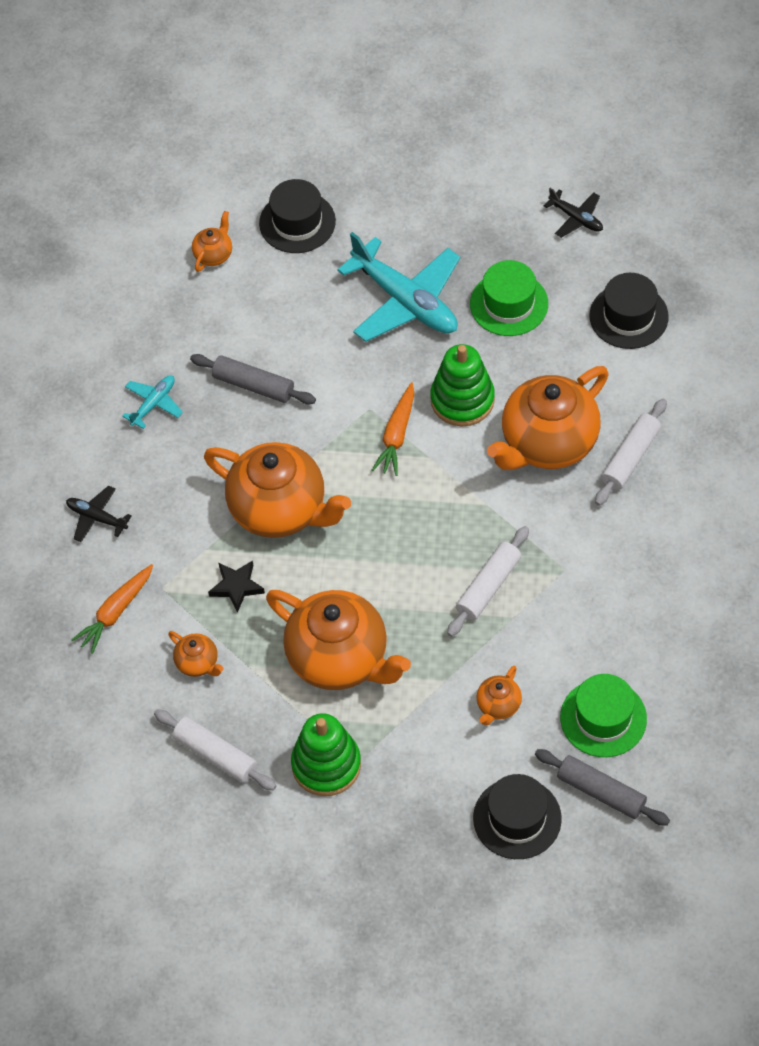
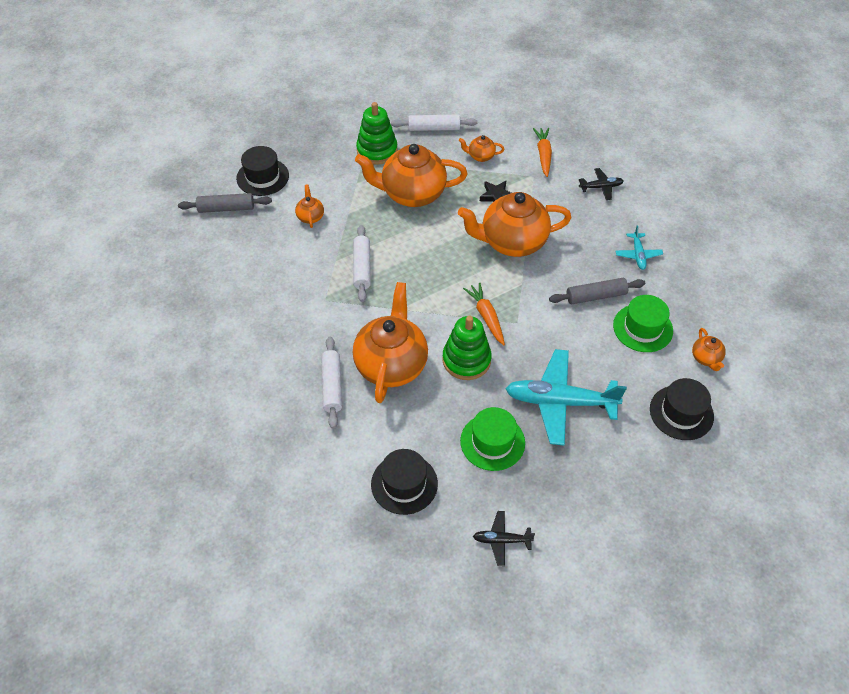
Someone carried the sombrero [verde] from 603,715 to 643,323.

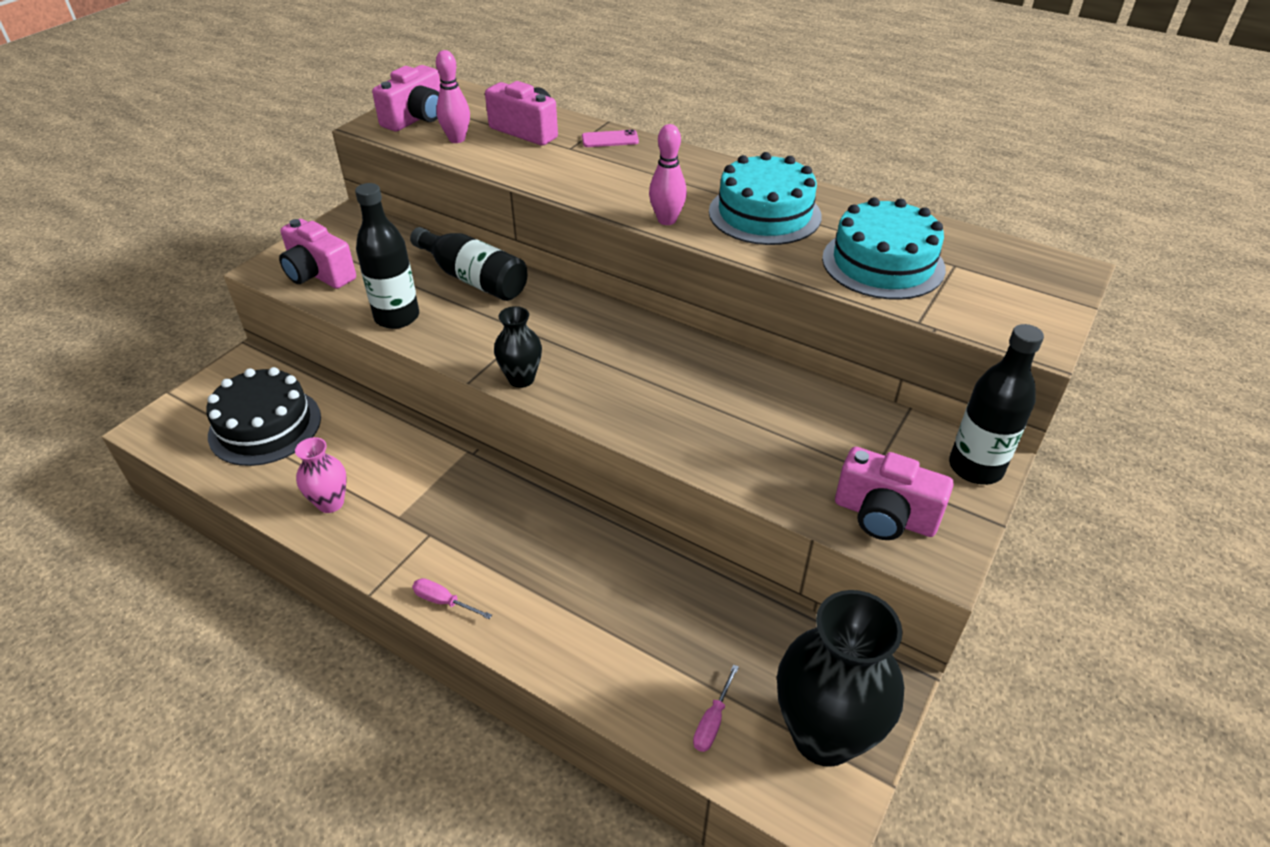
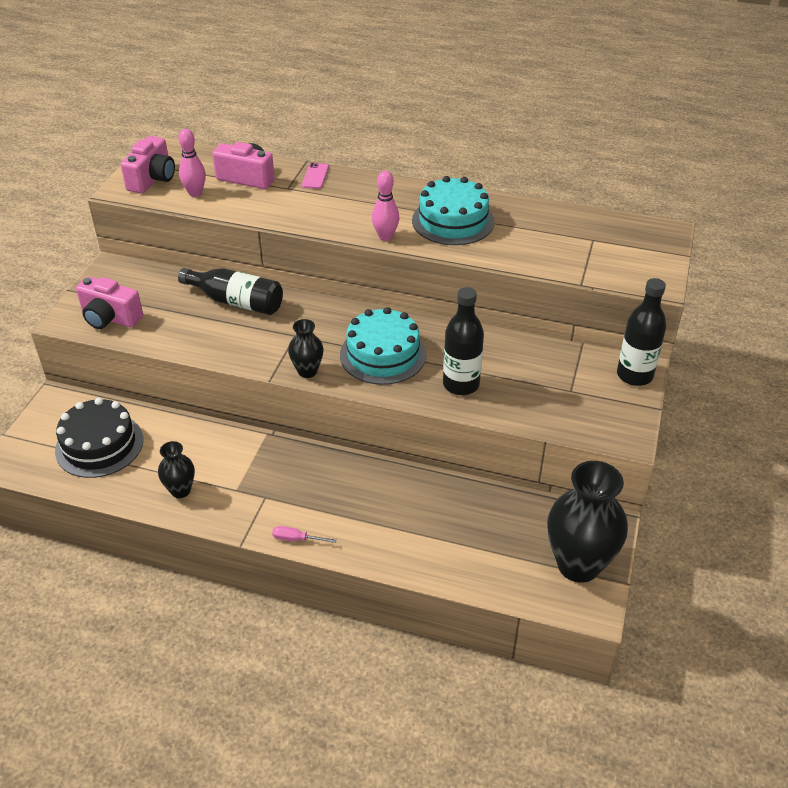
Someone took away the destornillador [rosa] at 716,708. Someone took away the cámara [rosa] at 894,493. Someone carried the botella [negro] from 387,256 to 463,341. Someone carried the tarta [turquesa] from 884,248 to 383,346. Someone repainted the florero [rosa] at 321,475, which became the florero [negro] at 176,469. Someone rotated the móvil [rosa] at 610,138 by 60 degrees counterclockwise.

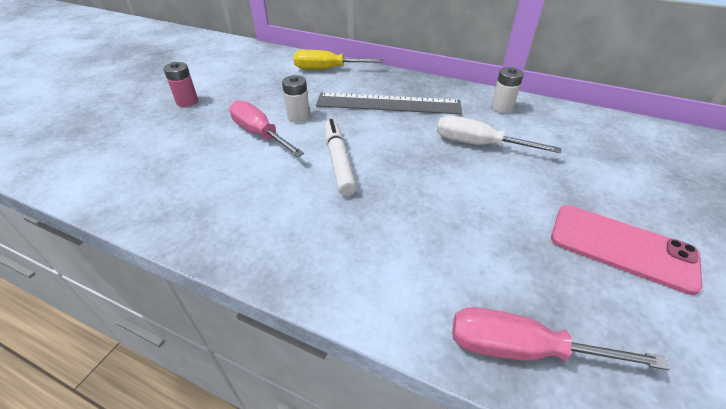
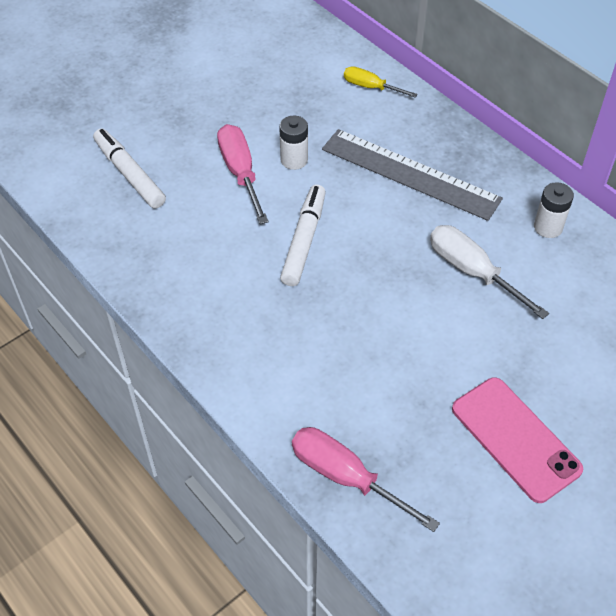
Someone took away the pila [rosa] at 180,84. Someone put down the rotulador [blanco] at 129,168. Someone scaled the destornillador [amarillo] at 339,60 by 0.63.

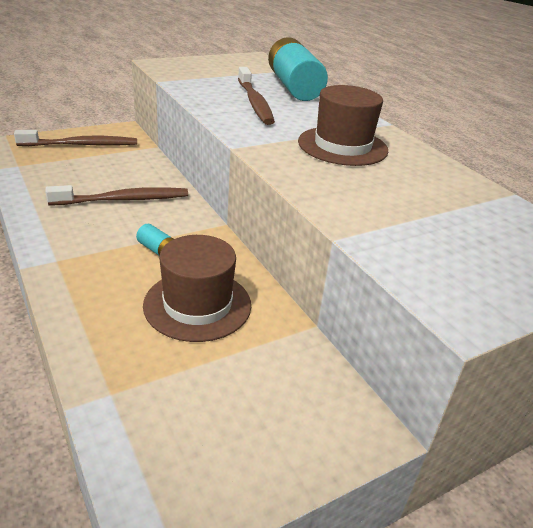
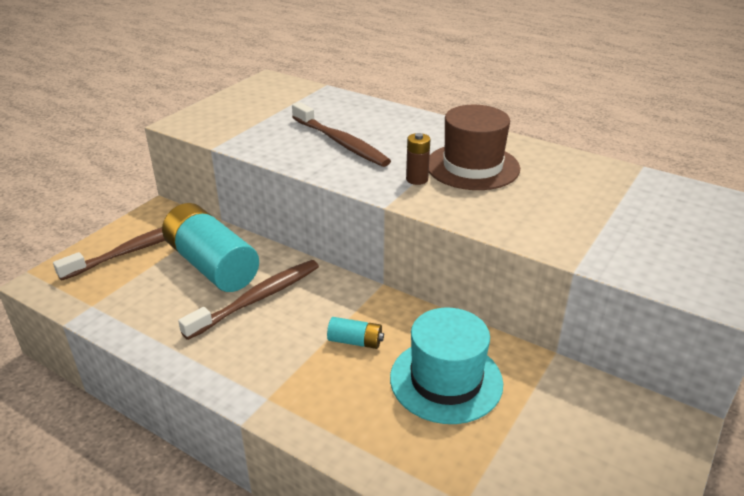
Someone put down the pila [marrón] at 418,159. Someone carried the pila [turquesa] from 298,69 to 210,247. Someone repainted the sombrero [marrón] at 197,288, which became the sombrero [turquesa] at 446,366.

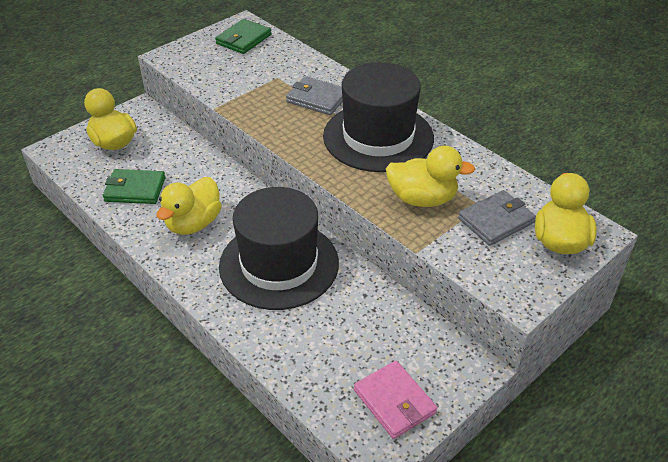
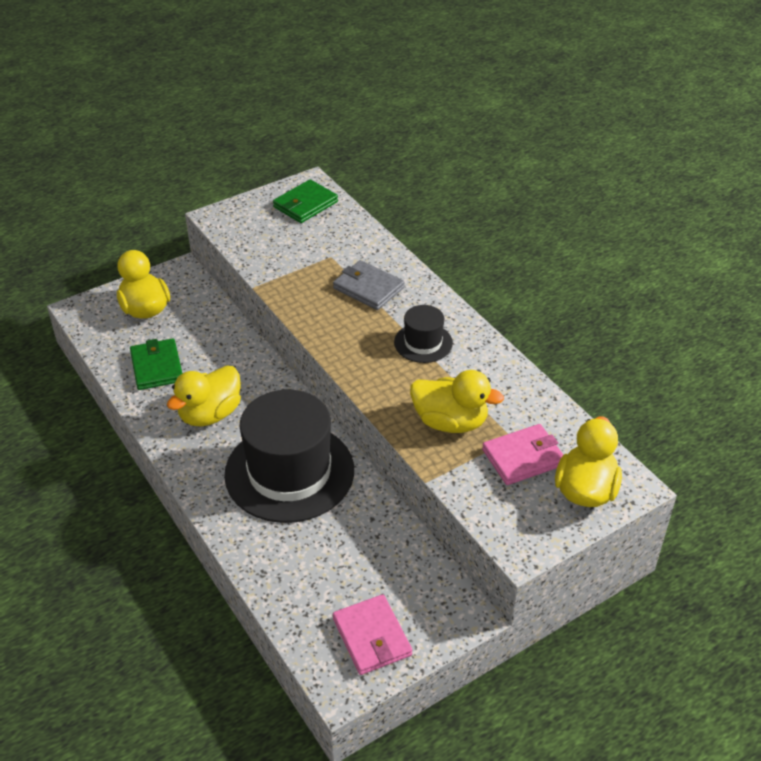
Someone repainted the cartera [gris] at 497,218, which became the cartera [rosa] at 522,454. Someone rotated the cartera [verde] at 134,186 by 60 degrees clockwise. Someone scaled the sombrero [negro] at 378,117 by 0.47.

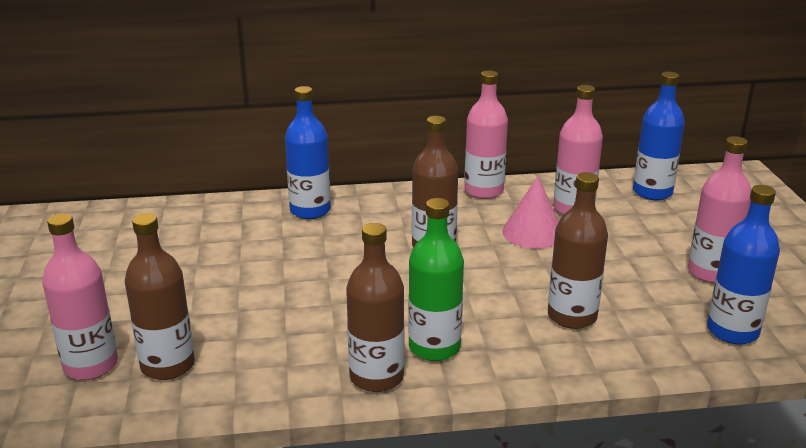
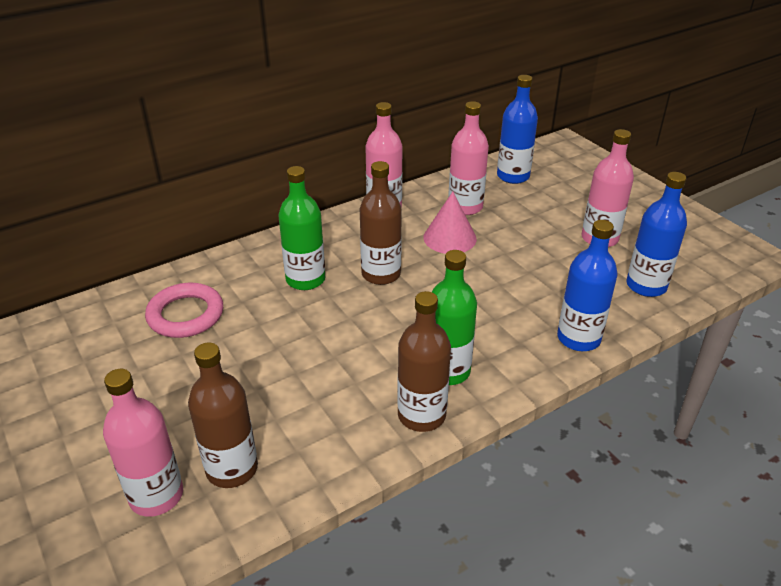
Someone took away the botella [marrón] at 578,250. Someone put down the anillo [rosa] at 184,310. Someone put down the botella [verde] at 302,228. Someone carried the botella [azul] from 308,152 to 587,285.

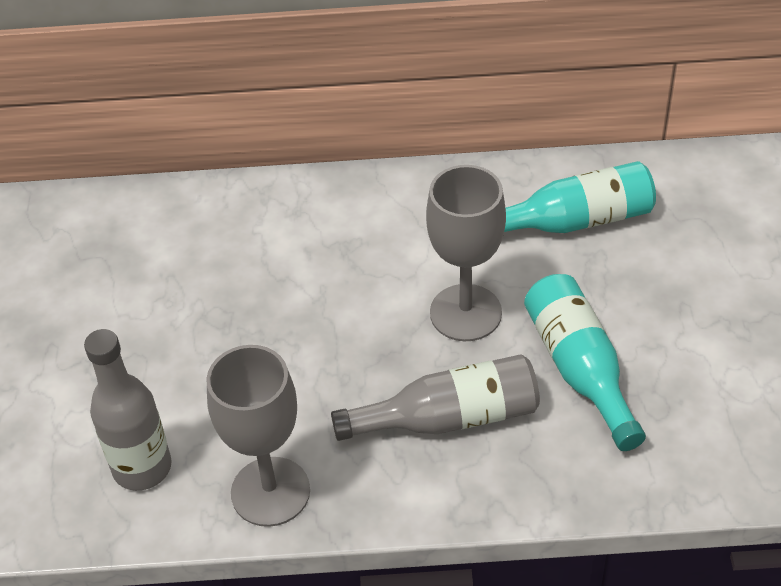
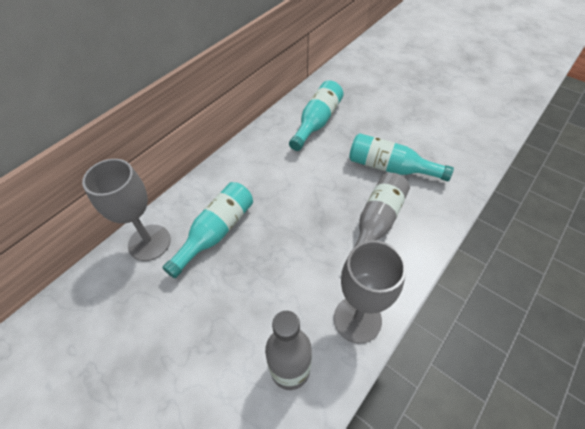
Someone put down the botella [turquesa] at 207,230. Someone carried the copa [gris] from 466,253 to 126,210.

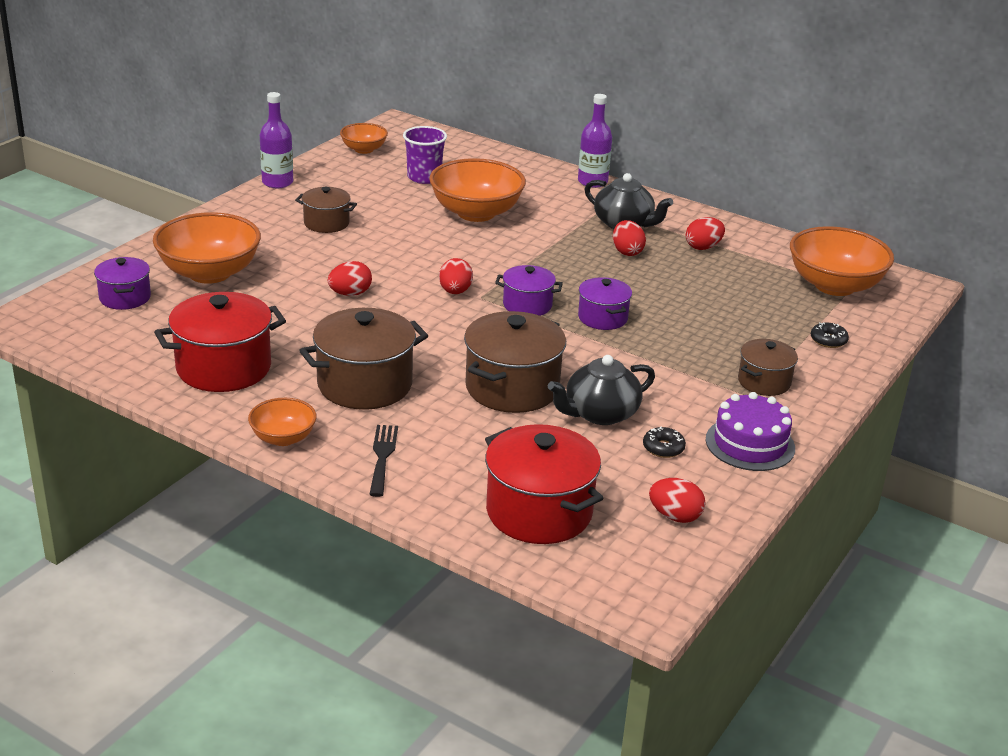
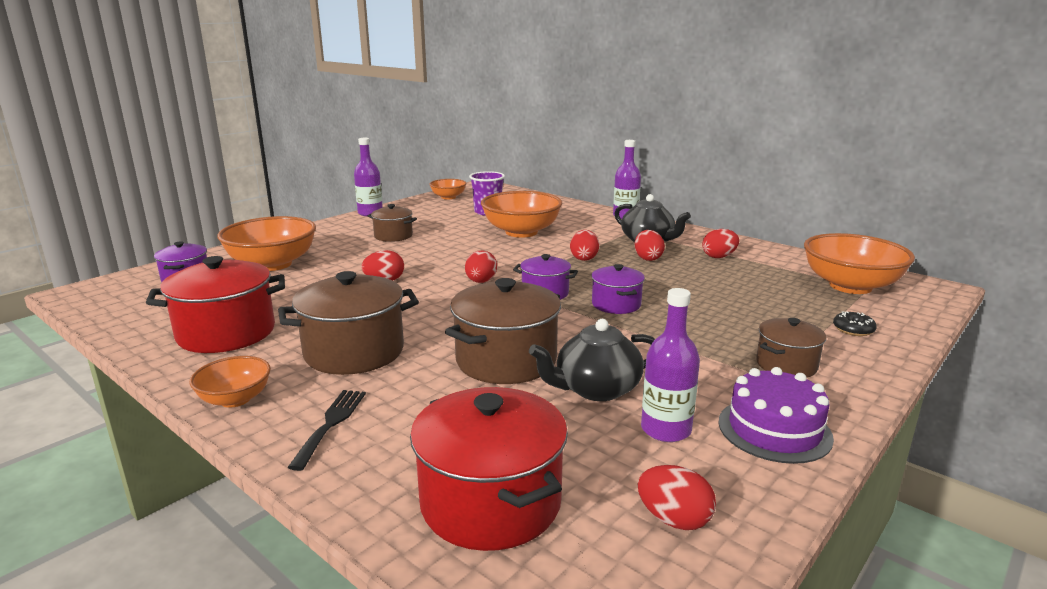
Someone put down the huevo [rojo] at 584,245. Someone swapped the rosquilla [negro] at 664,442 for the botella [morado] at 670,365.

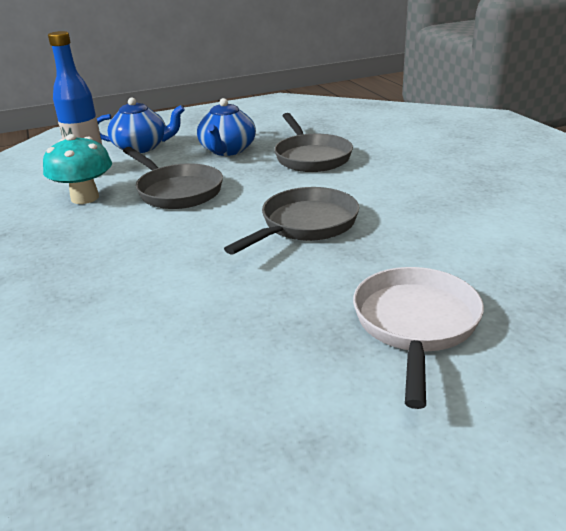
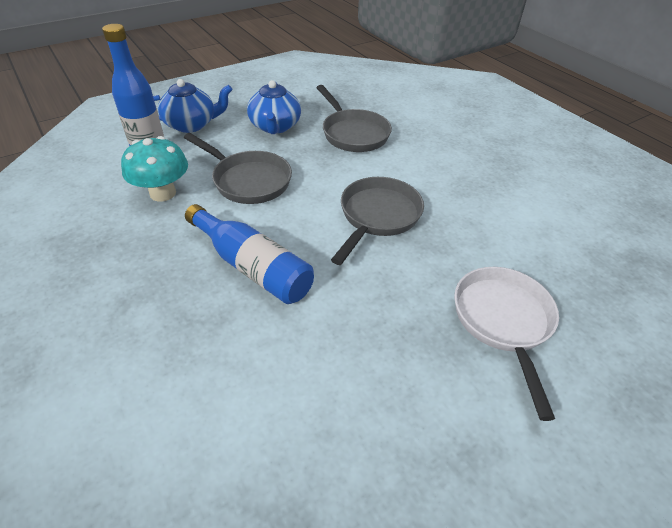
Someone put down the botella [azul] at 249,254.

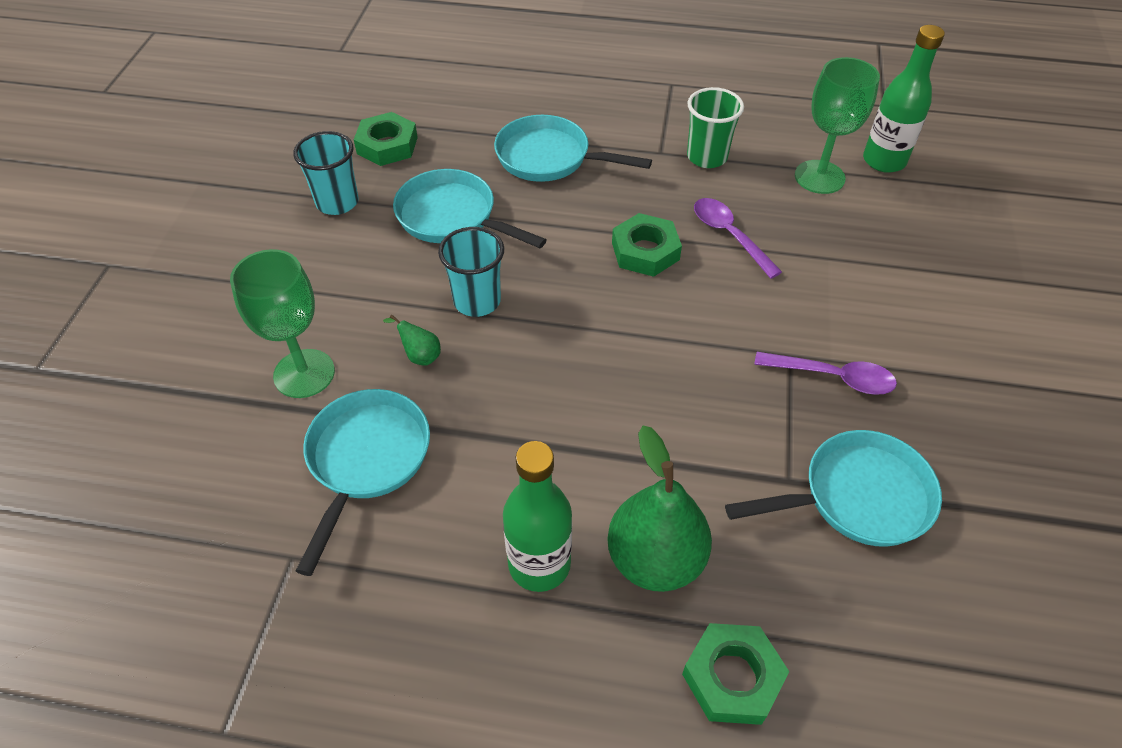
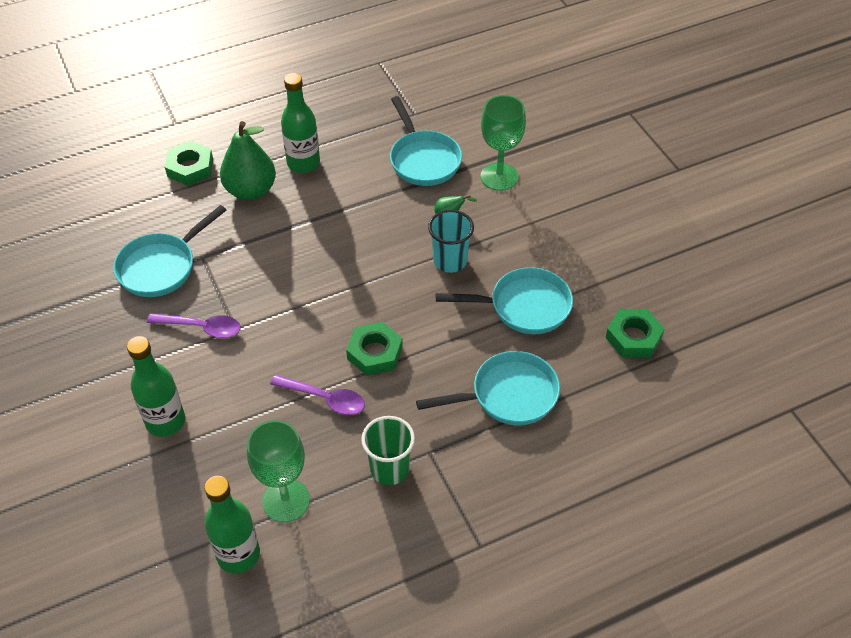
Someone took away the vaso [turquesa] at 326,173. Someone put down the botella [verde] at 156,386. Someone rotated the cuchara [morado] at 825,373 by 150 degrees counterclockwise.

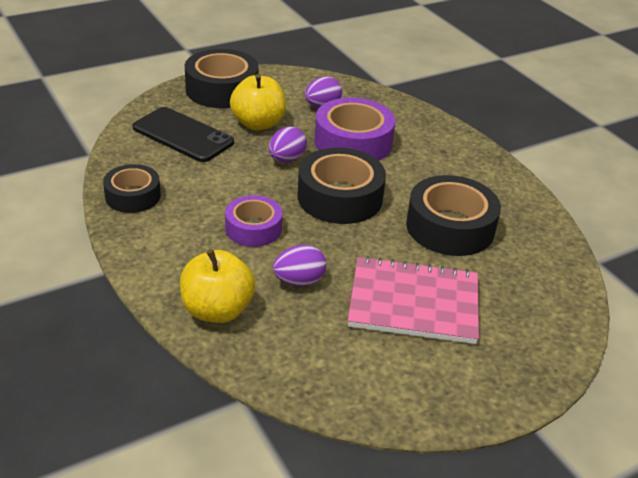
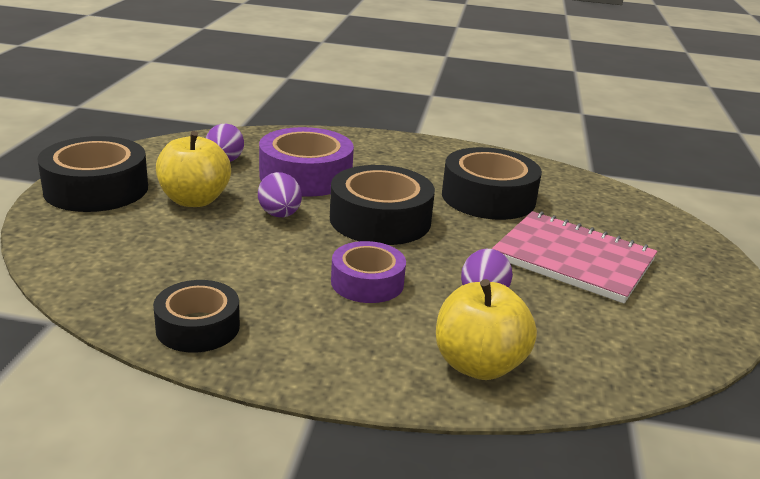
Someone took away the móvil [negro] at 183,134. Someone rotated the cuaderno [rosa] at 413,300 by 75 degrees clockwise.

